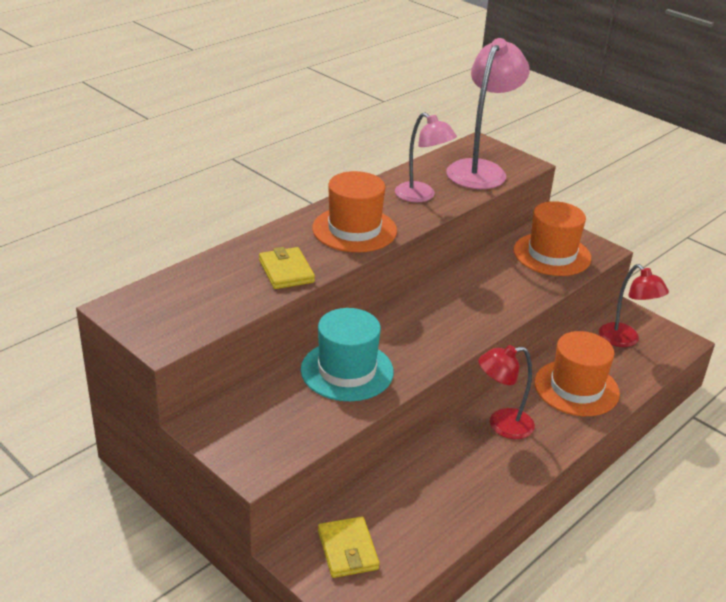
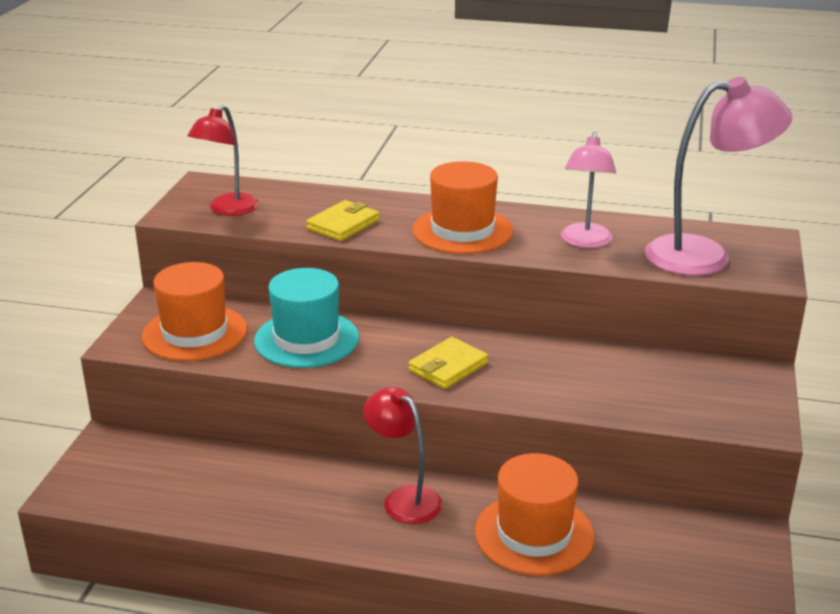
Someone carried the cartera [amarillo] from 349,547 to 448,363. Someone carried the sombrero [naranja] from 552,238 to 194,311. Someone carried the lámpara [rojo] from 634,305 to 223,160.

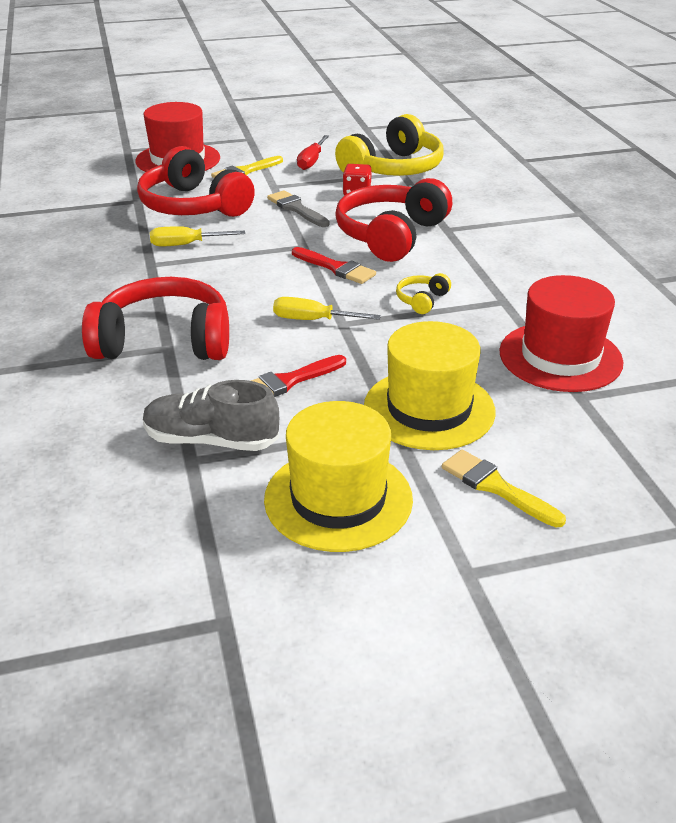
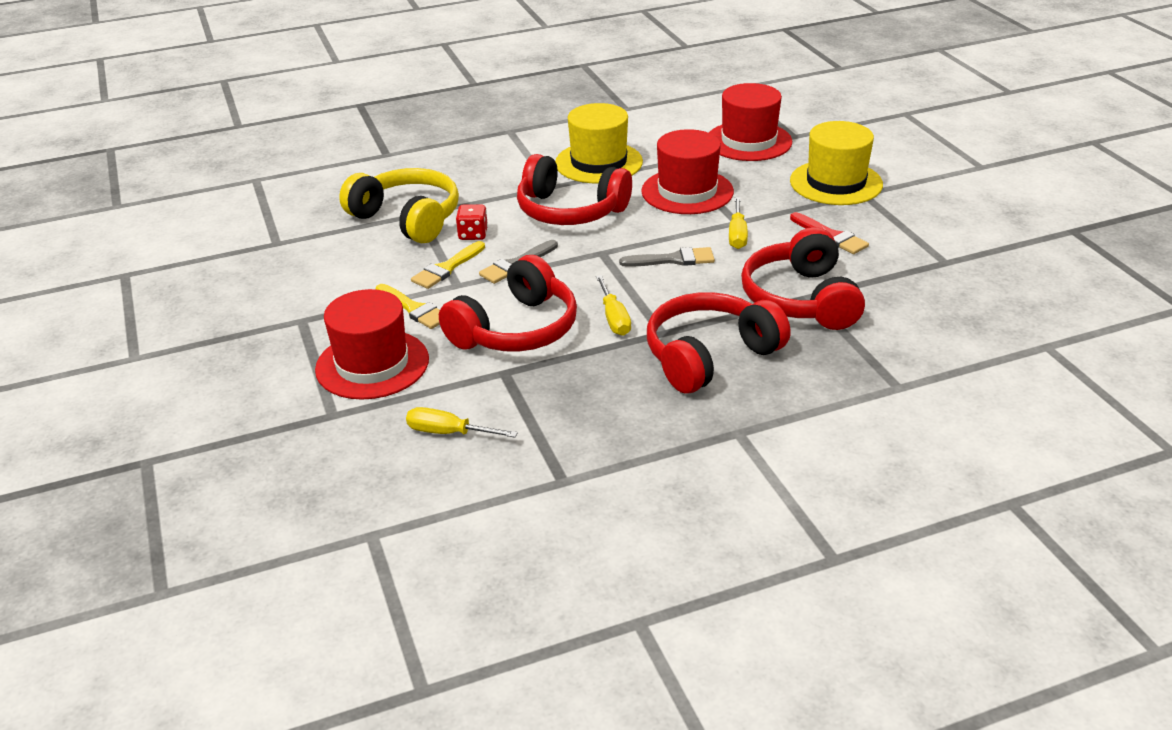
Someone took away the zapato [gris] at 211,415. Someone took away the pincel [rojo] at 334,265. Someone took away the destornillador [rojo] at 313,152. Someone put down the destornillador [amarillo] at 462,422. Someone put down the pincel [gris] at 667,257. Someone put down the auriculares [rojo] at 719,342. Someone carried the sombrero [amarillo] from 338,476 to 599,143. Someone carried the pincel [amarillo] from 504,488 to 448,265. Someone swapped the auriculares [amarillo] at 423,293 for the sombrero [rojo] at 687,171.

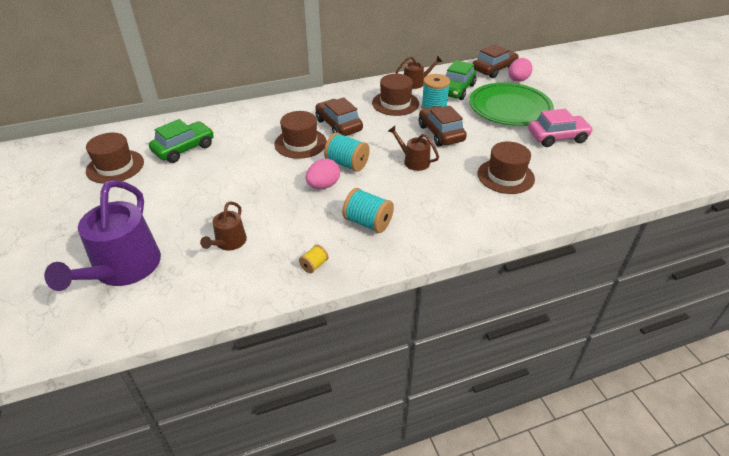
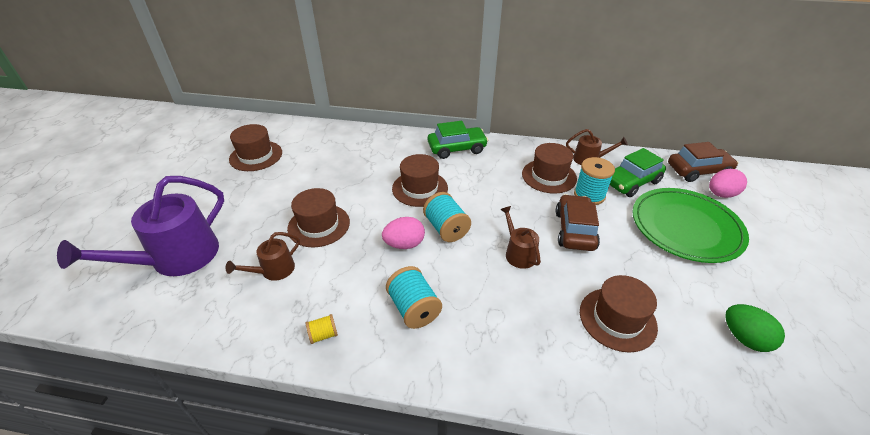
Someone took away the coche [marrón] at 339,116. Someone took away the coche [rosa] at 560,128. Someone put down the sombrero [marrón] at 318,217. Someone put down the huevo [verde] at 755,328. Someone carried the coche [verde] from 181,141 to 458,140.

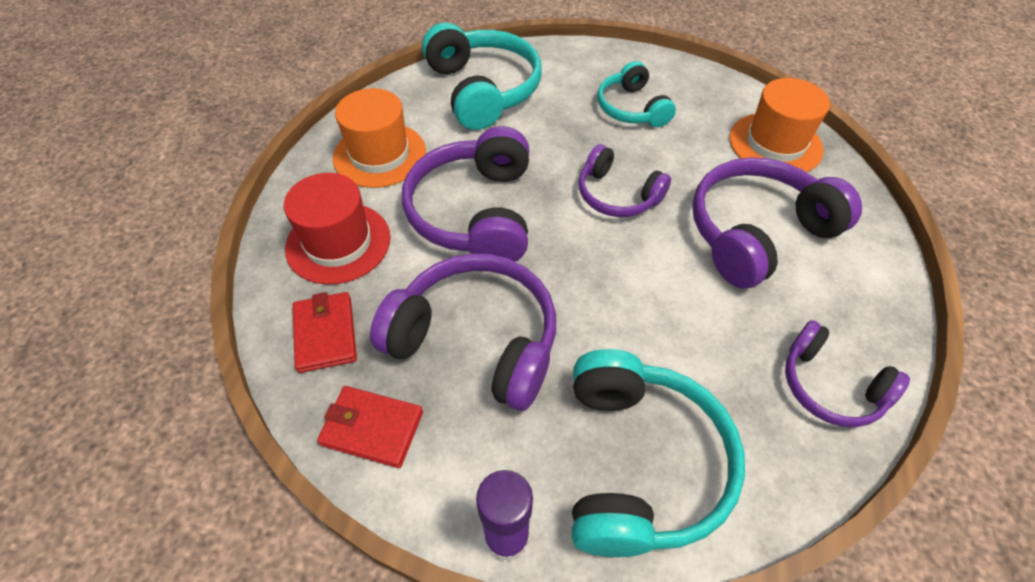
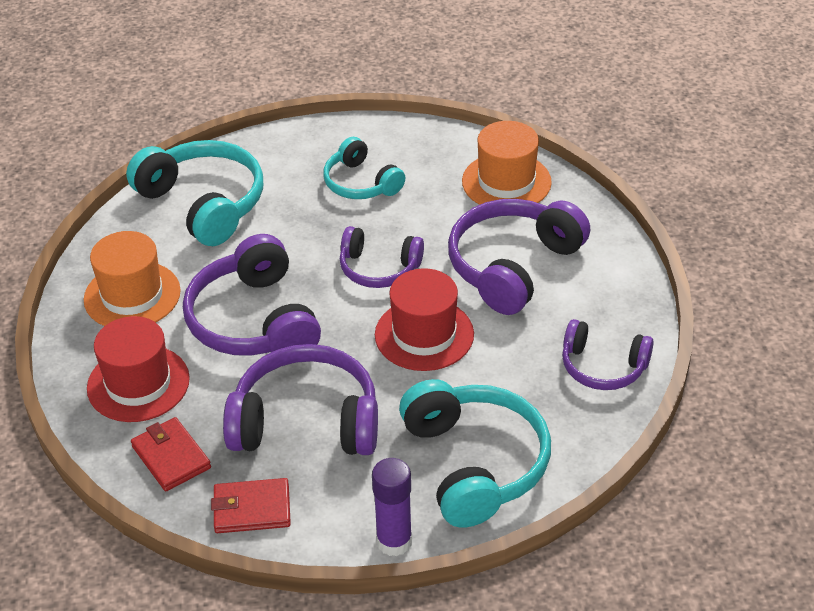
Someone put down the sombrero [rojo] at 424,319.

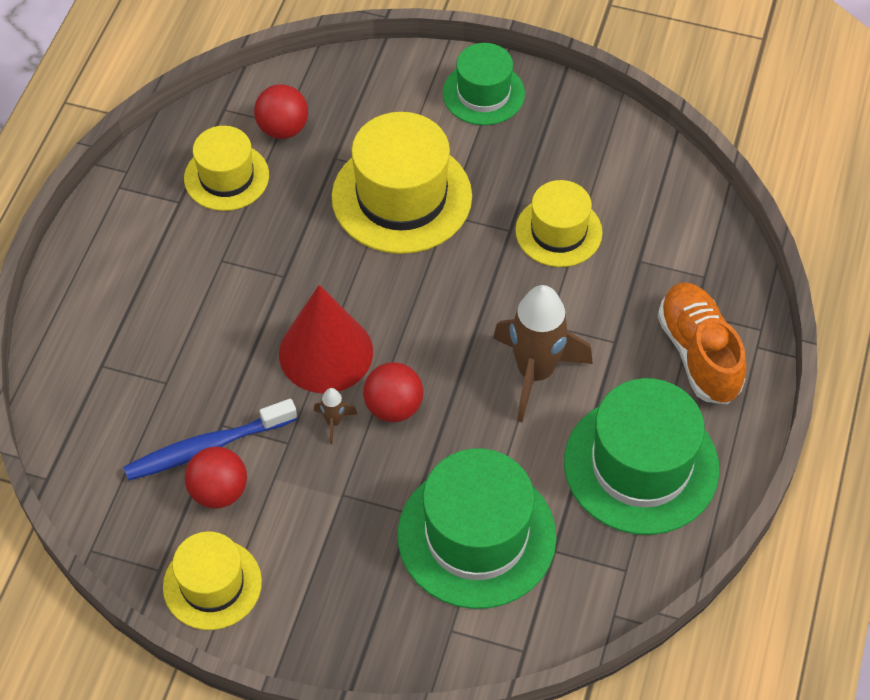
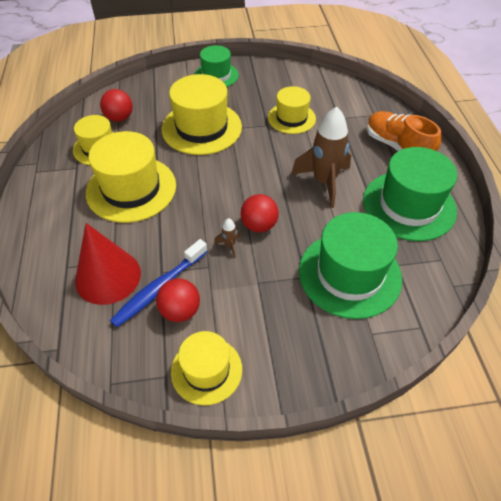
Someone put down the sombrero [amarillo] at 131,177. Someone carried the cono [rojo] from 326,339 to 108,264.

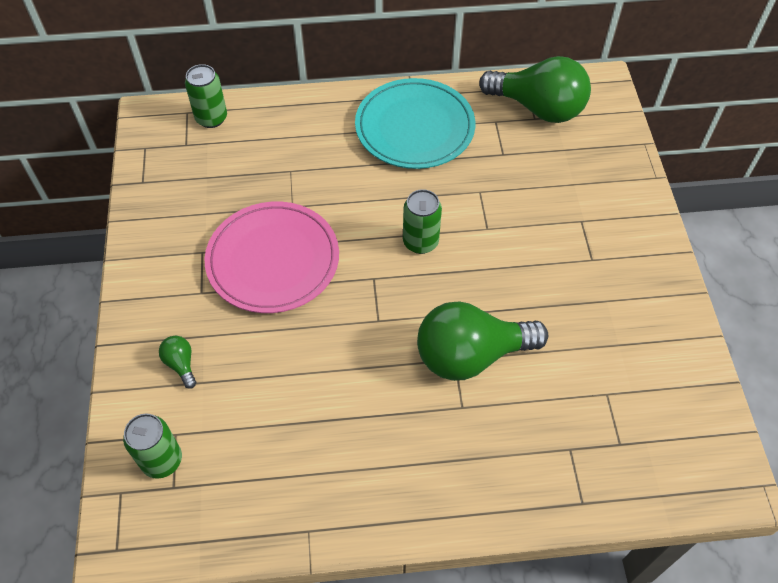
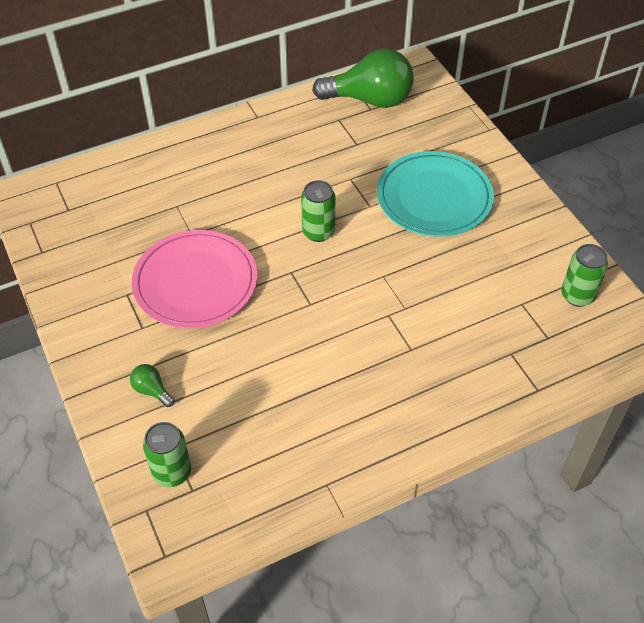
Someone took away the bombilla [verde] at 482,341. Someone carried the lata [verde] from 206,96 to 584,275. Someone carried the plato [turquesa] from 415,123 to 435,194.

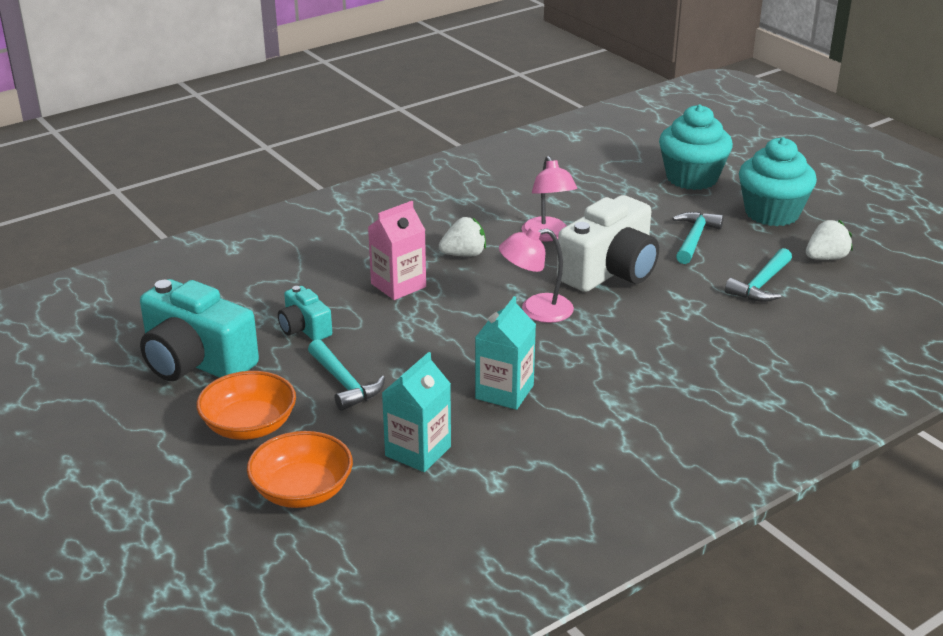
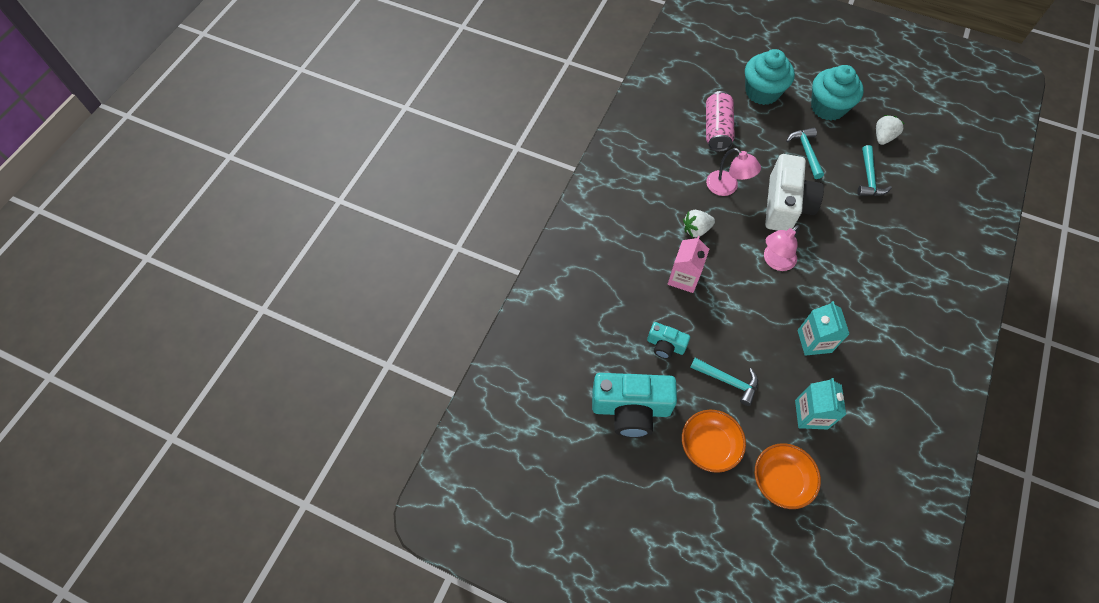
Someone put down the lata [rosa] at 720,121. Someone rotated the fresa [blanco] at 462,237 by 150 degrees counterclockwise.

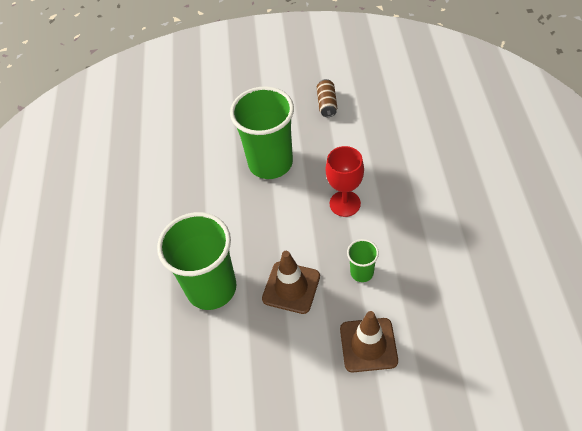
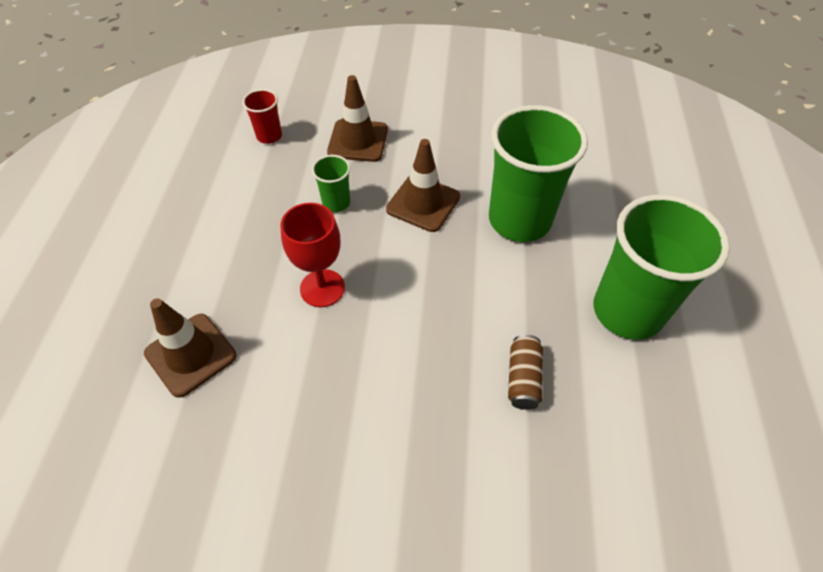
Someone put down the cono de tráfico [marrón] at 190,348. Someone put down the vaso [rojo] at 262,116. Someone carried the vaso [verde] from 262,132 to 661,267. Someone carried the lata [marrón] from 327,98 to 525,372.

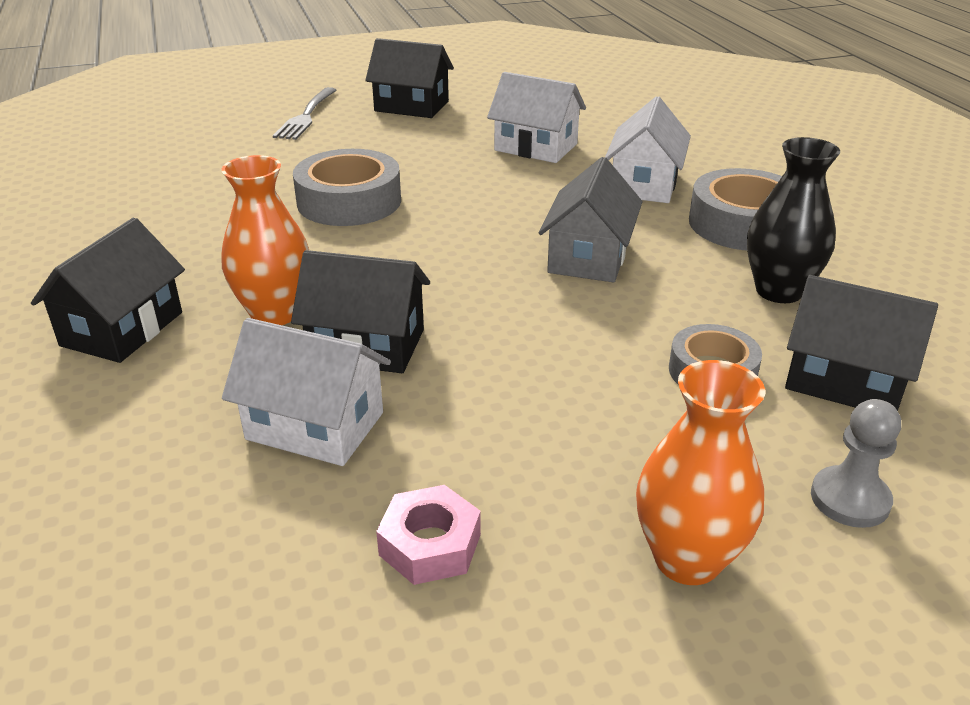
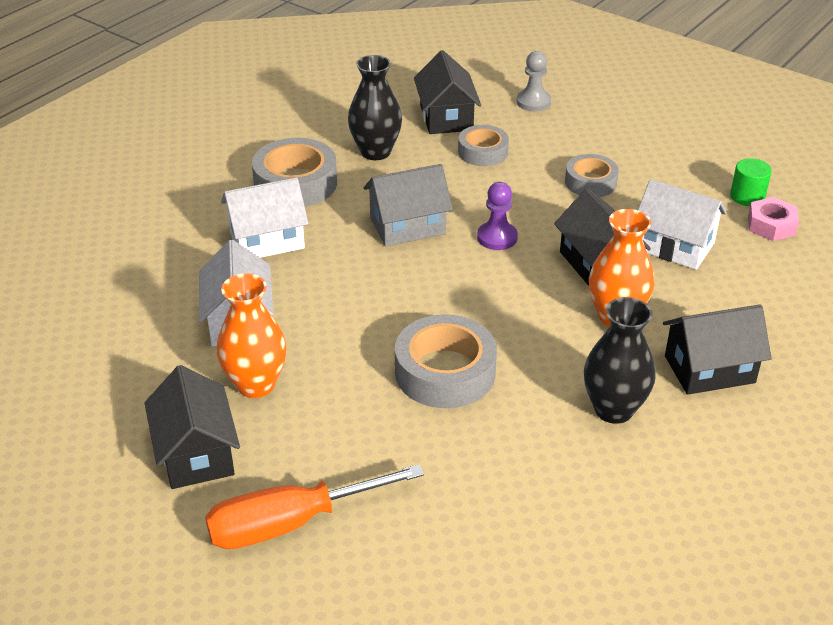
Someone put down the peón [morado] at 497,216. Someone put down the cinta adhesiva [gris] at 592,175. Someone put down the florero [negro] at 620,360. Someone put down the cilindro [verde] at 751,182. Someone carried the tuerca [rosa] from 428,535 to 773,219. Someone carried the florero [naranja] from 700,472 to 252,335. Someone swapped the tenedor [gris] at 304,113 for the destornillador [naranja] at 314,506. Someone rotated the casa [blanco] at 306,392 by 45 degrees counterclockwise.

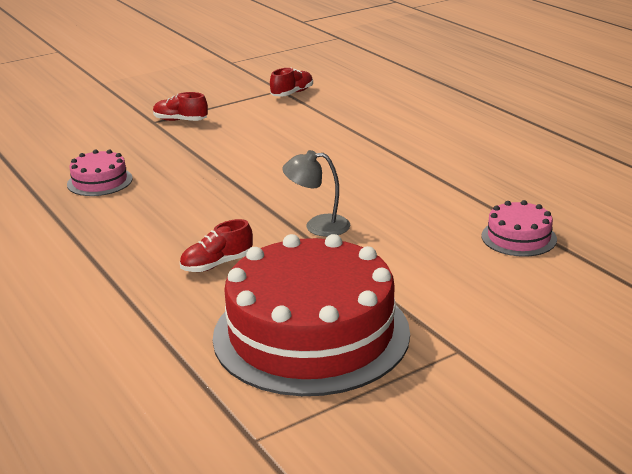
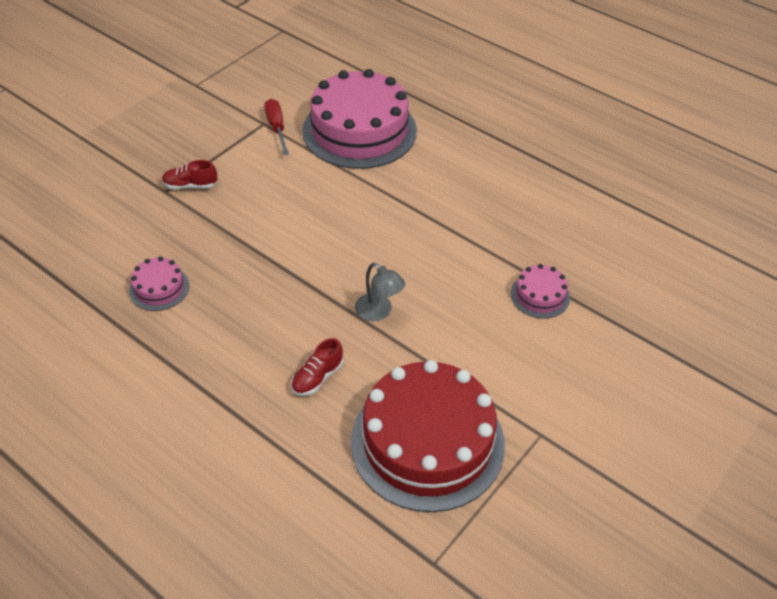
Someone put down the tarta [rosa] at 359,119. Someone swapped the zapato [rojo] at 291,82 for the destornillador [rojo] at 276,127. Someone rotated the lámpara [gris] at 316,193 by 120 degrees counterclockwise.

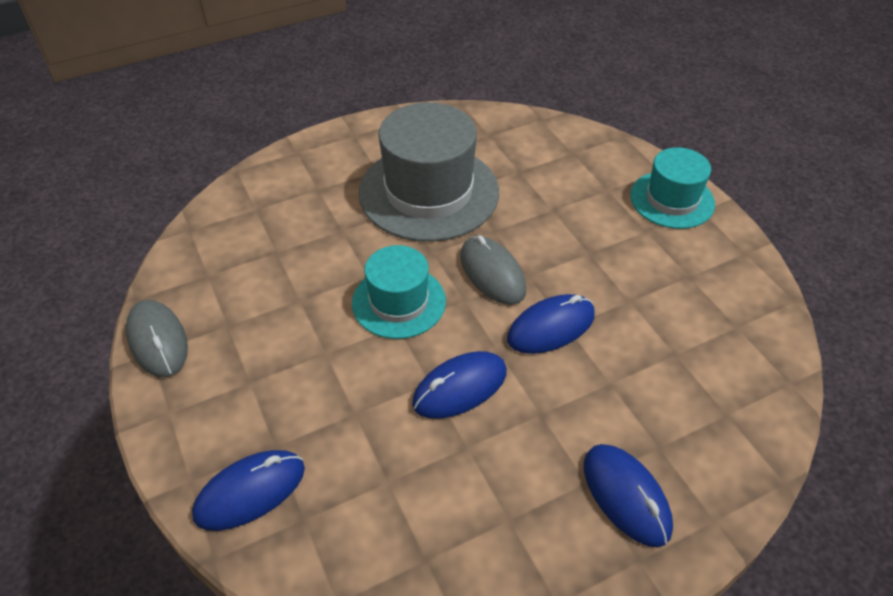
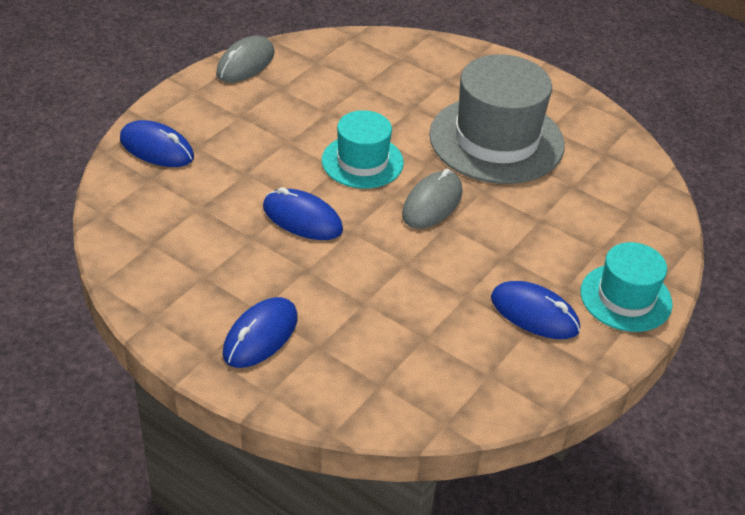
Someone carried the ratón [azul] from 551,324 to 535,310.

